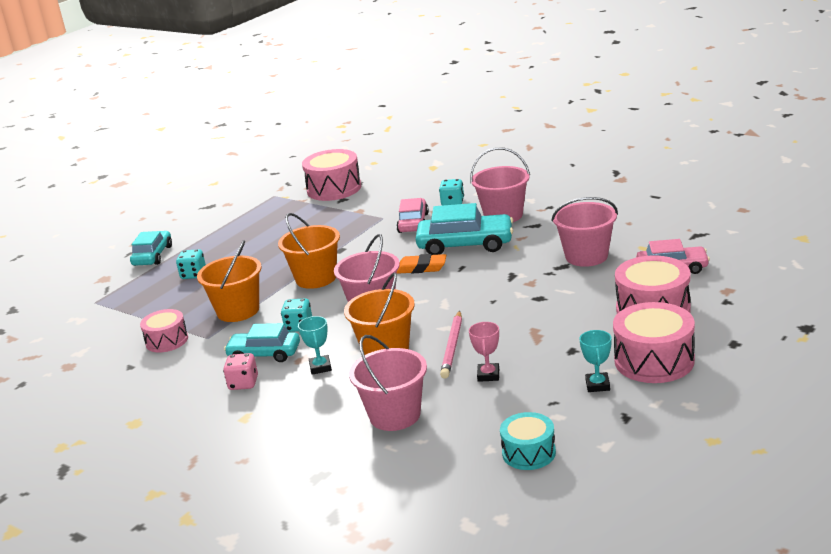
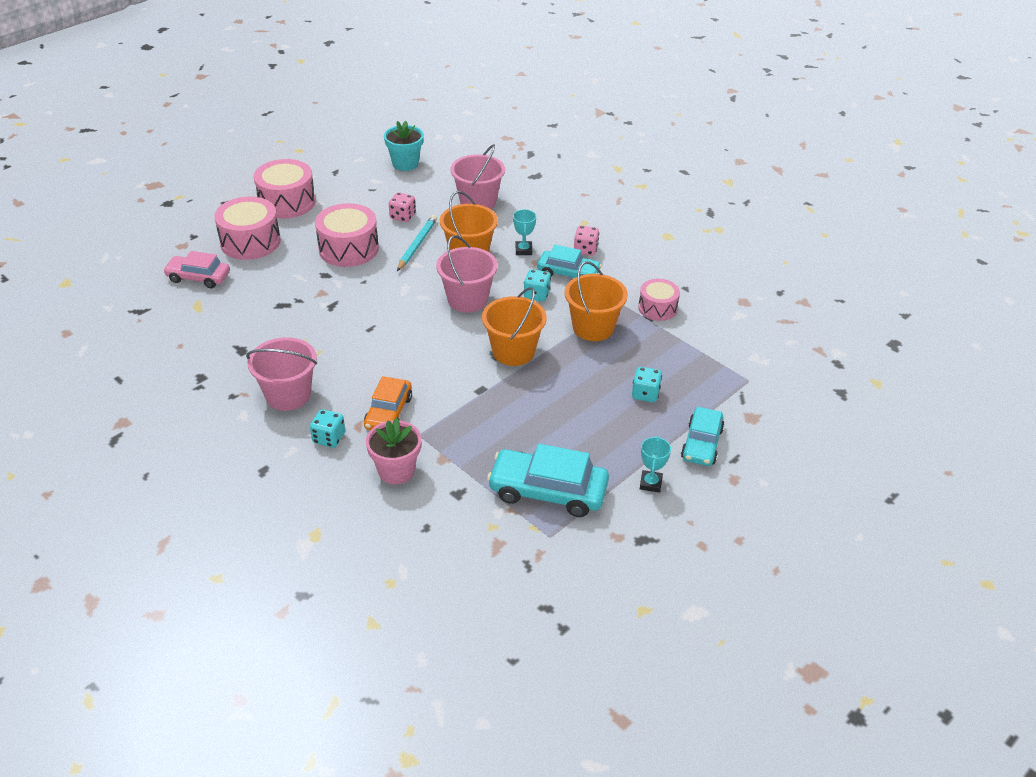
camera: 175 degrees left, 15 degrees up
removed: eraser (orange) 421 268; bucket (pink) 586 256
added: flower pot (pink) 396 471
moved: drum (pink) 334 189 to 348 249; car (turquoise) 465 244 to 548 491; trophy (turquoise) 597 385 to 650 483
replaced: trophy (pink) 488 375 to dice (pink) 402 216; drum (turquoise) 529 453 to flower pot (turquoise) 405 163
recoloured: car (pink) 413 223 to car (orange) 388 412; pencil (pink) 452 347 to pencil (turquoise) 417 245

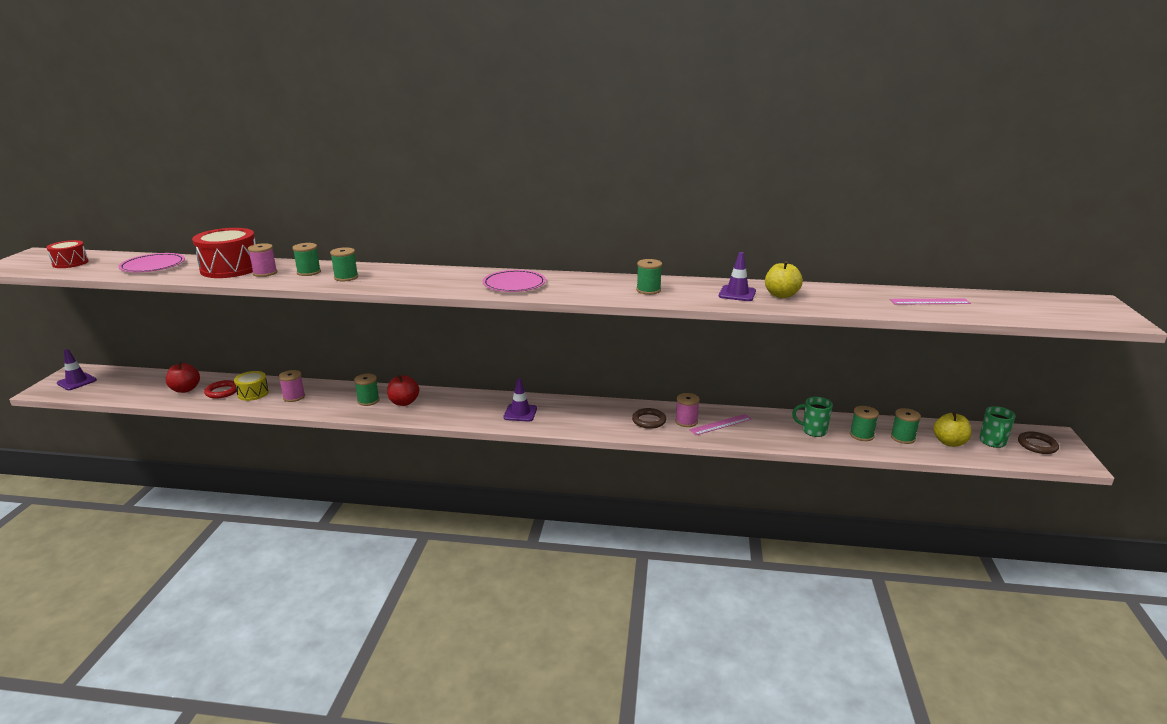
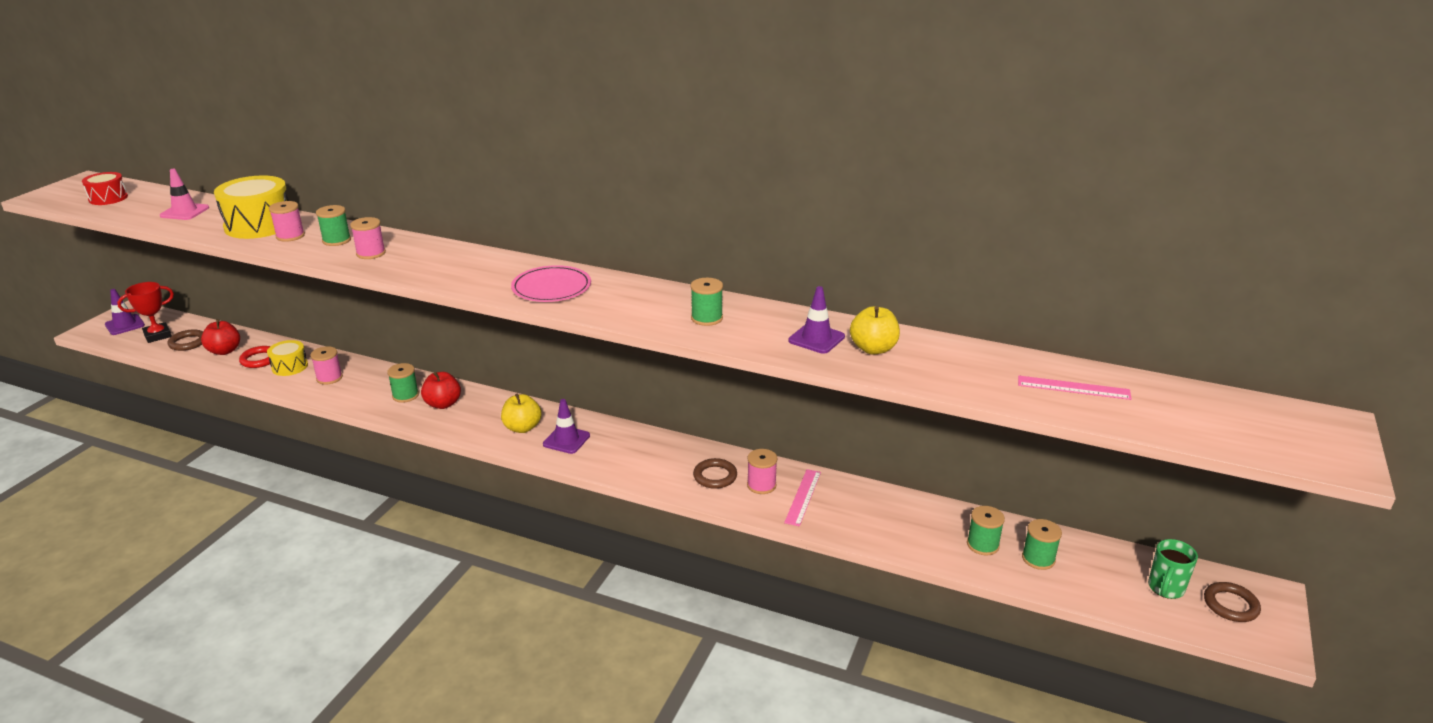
camera: 15 degrees right, 5 degrees up
removed: mug (green) 813 431
added: trophy (red) 157 335; ring (brown) 188 343
moved: apple (yellow) 949 442 to 522 428
replaced: plate (pink) 153 266 to traffic cone (pink) 185 212
recoloured: drum (red) 230 268 to drum (yellow) 259 225; spool (green) 346 277 to spool (pink) 371 253
turned: ruler (pink) 720 424 = 803 497 60 degrees counterclockwise

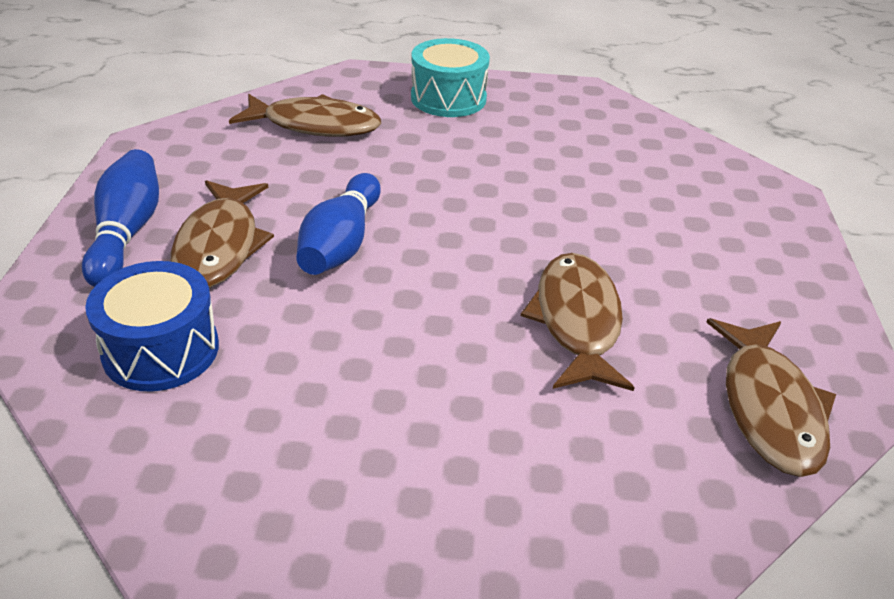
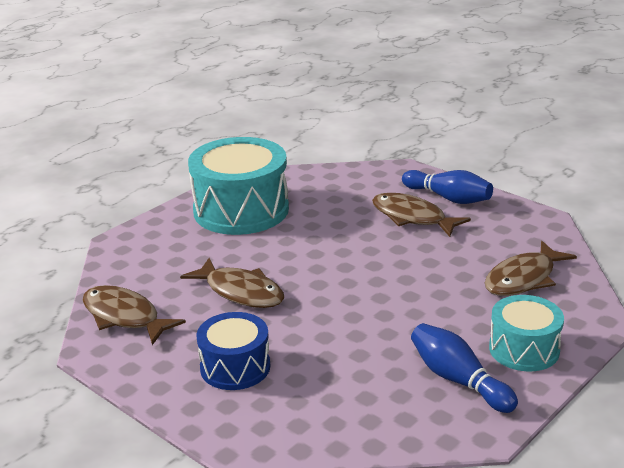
camera: 130 degrees right, 10 degrees down
added: drum (turquoise) 241 210
moved: drum (blue) 161 350 to 235 367; bowling pin (blue) 341 243 to 458 380

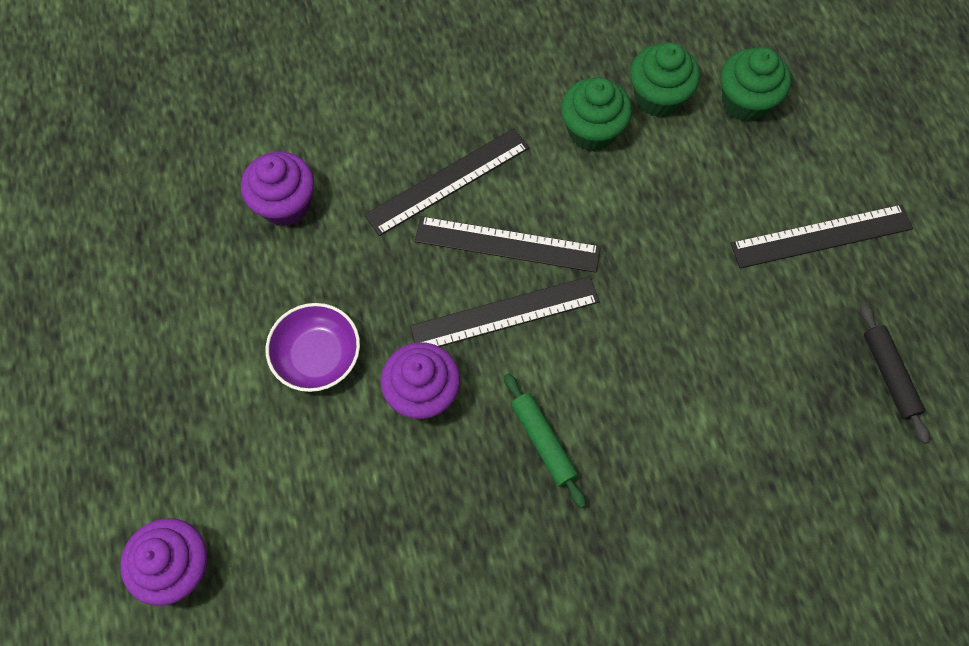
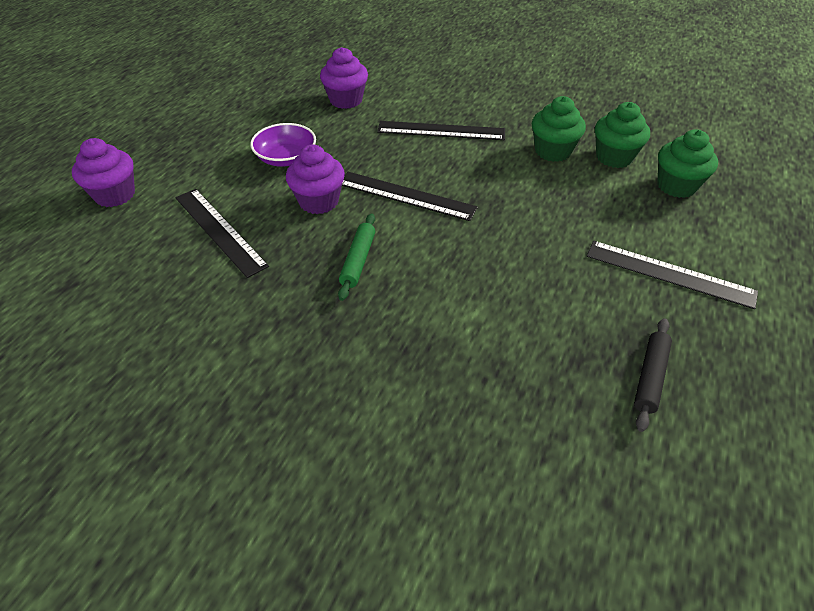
camera: 40 degrees right, 20 degrees down
moved: ruler (black) 507 244 to 219 230

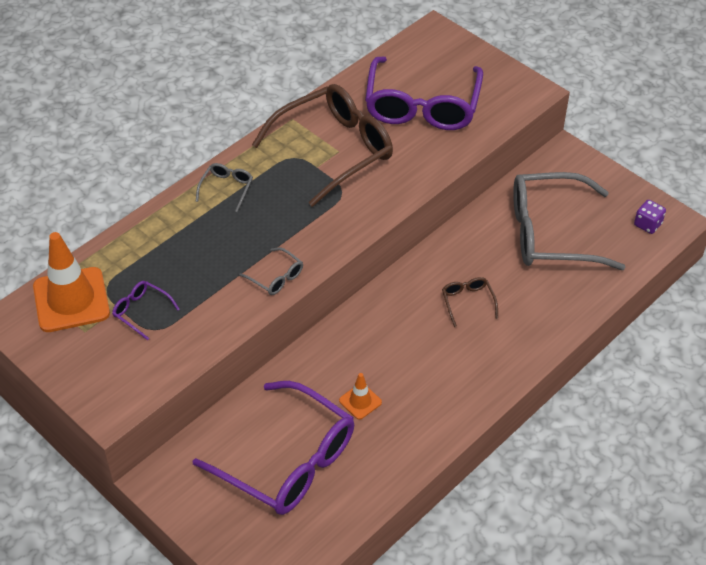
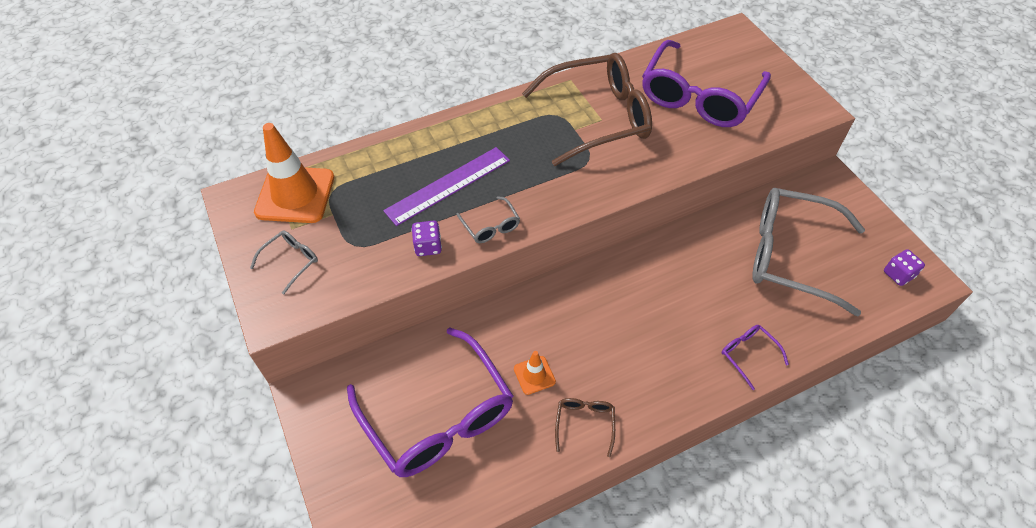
camera: 20 degrees right, 5 degrees up
added: ruler (purple) 448 185; dice (purple) 428 246
moved: glasses (purple) 141 311 to 748 355; glasses (grey) 226 188 to 291 261; glasses (brown) 468 302 to 584 423

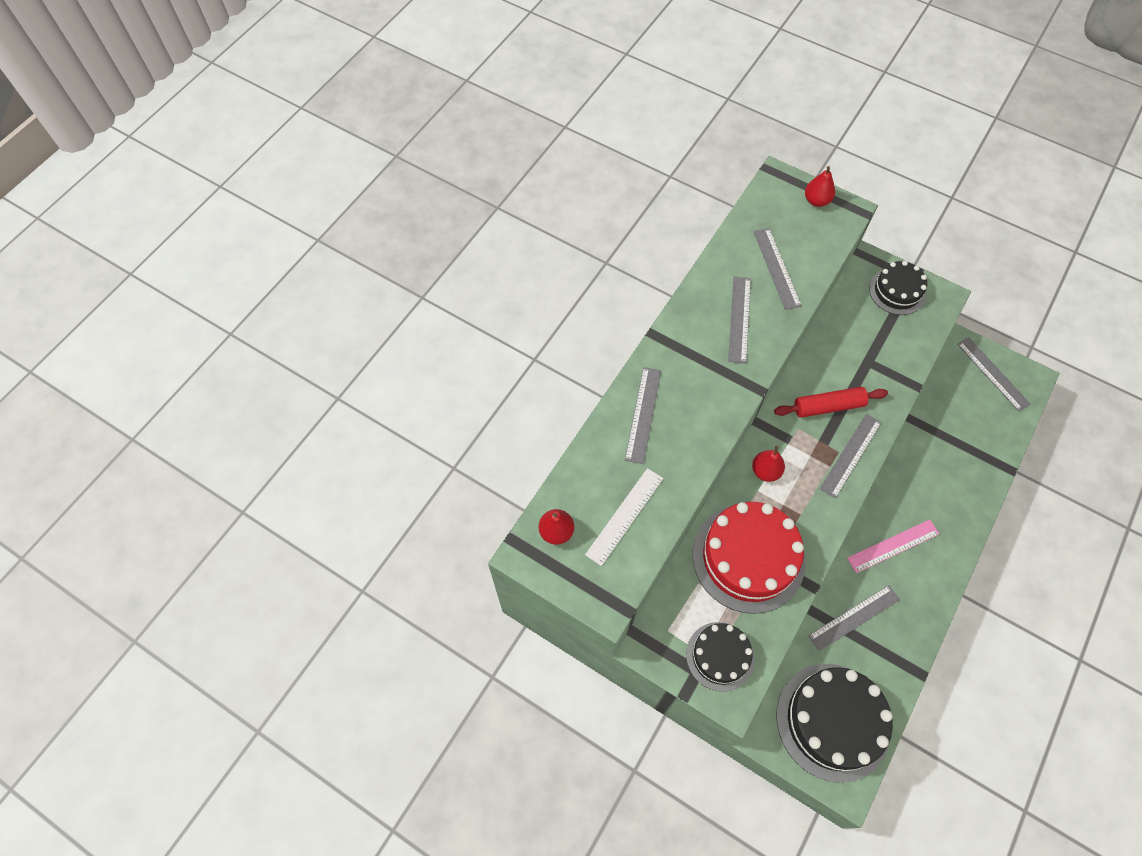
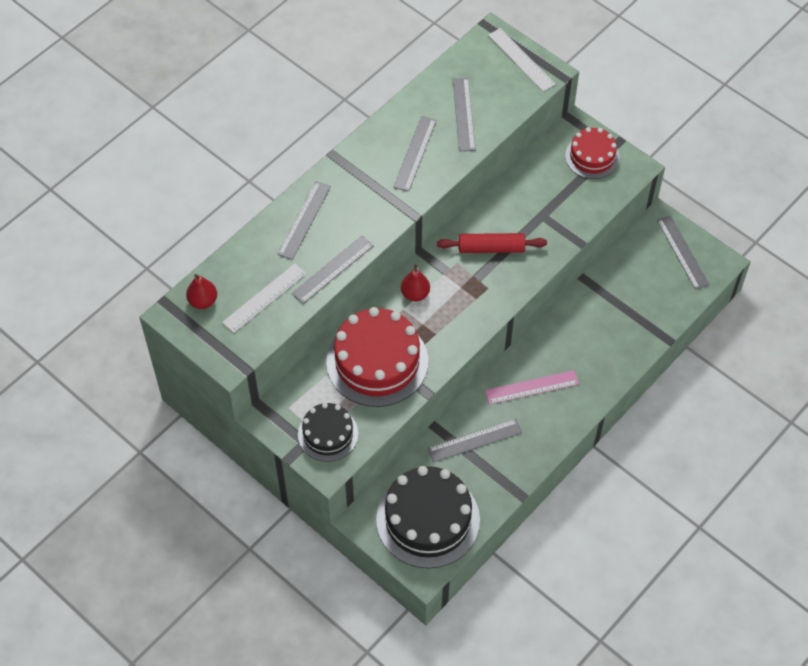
camera: 10 degrees right, 5 degrees down
moved: ruler (grey) 851 455 to 333 269
replaced: pear (red) 816 201 to ruler (white) 521 59
recoloured: cake (black) 897 291 to cake (red) 592 156

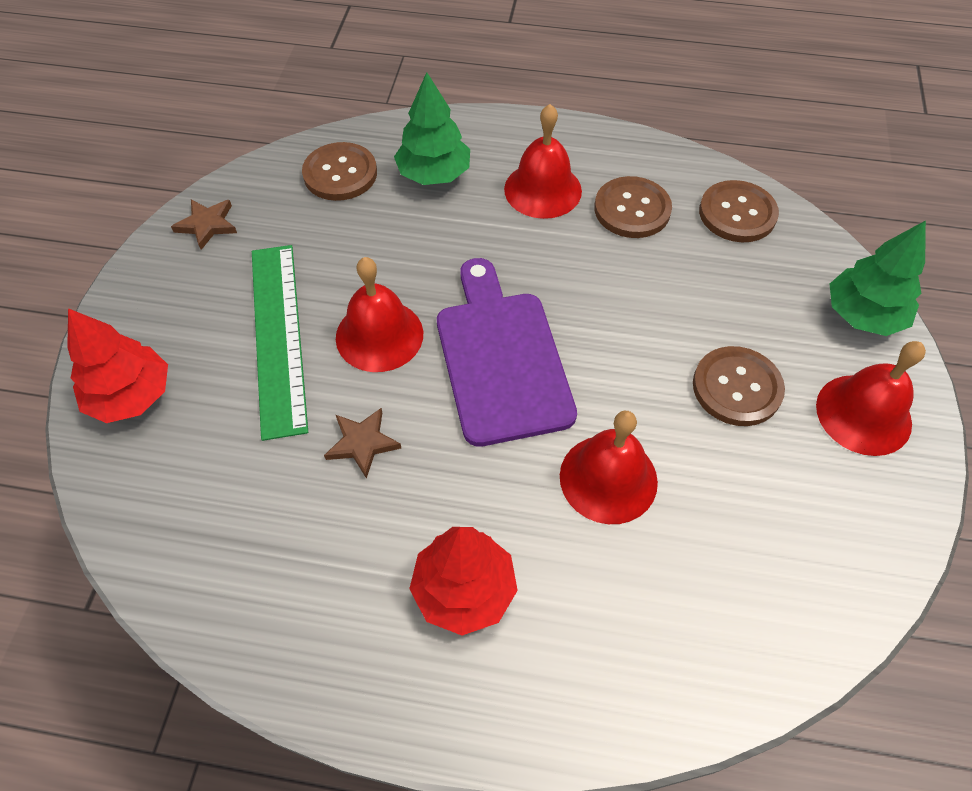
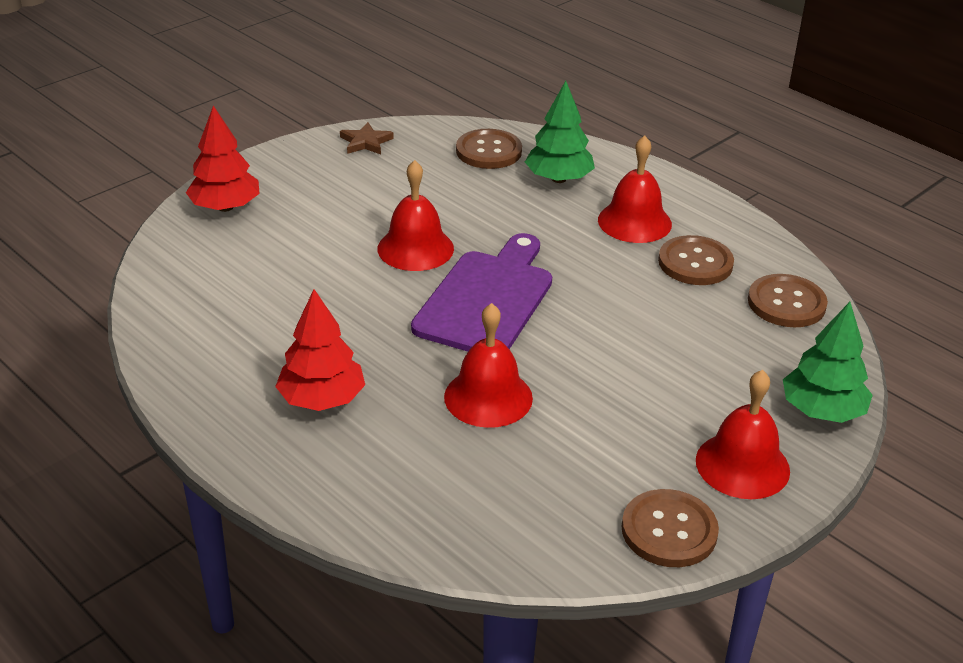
camera: 35 degrees right, 20 degrees down
removed: ruler (green) 278 336; star (brown) 362 443
moved: button (brown) 737 388 to 669 530

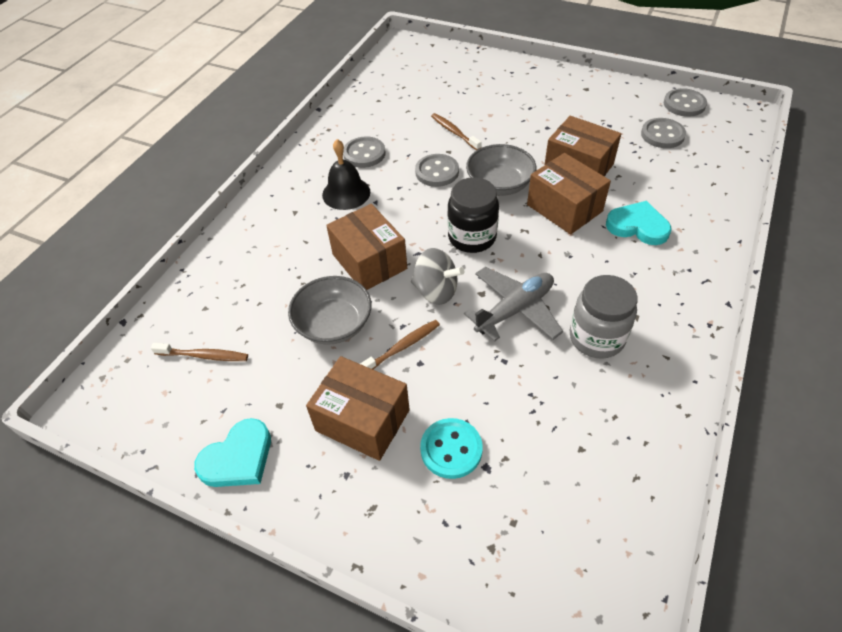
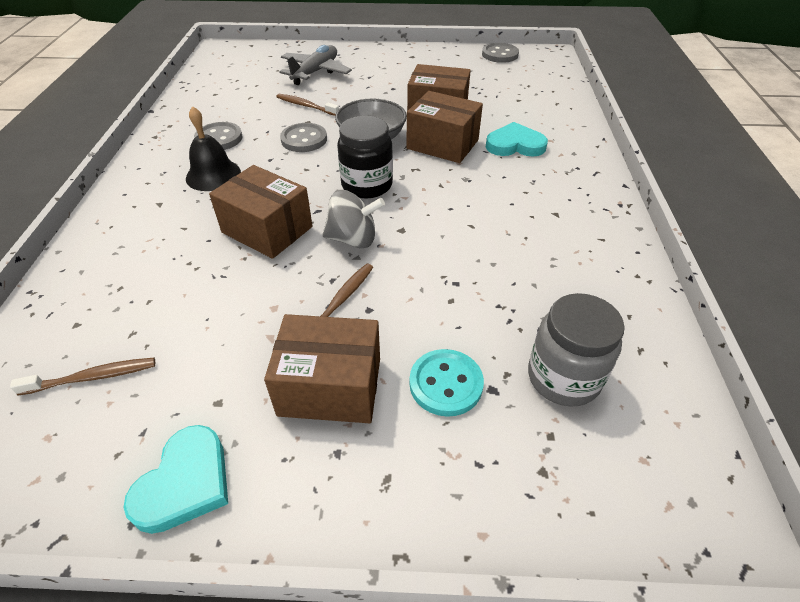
camera: 25 degrees left, 5 degrees down
removed: bowl (grey) 334 324; button (grey) 662 135
moved: plane (grey) 514 310 to 315 72; jar (grey) 596 337 to 563 377

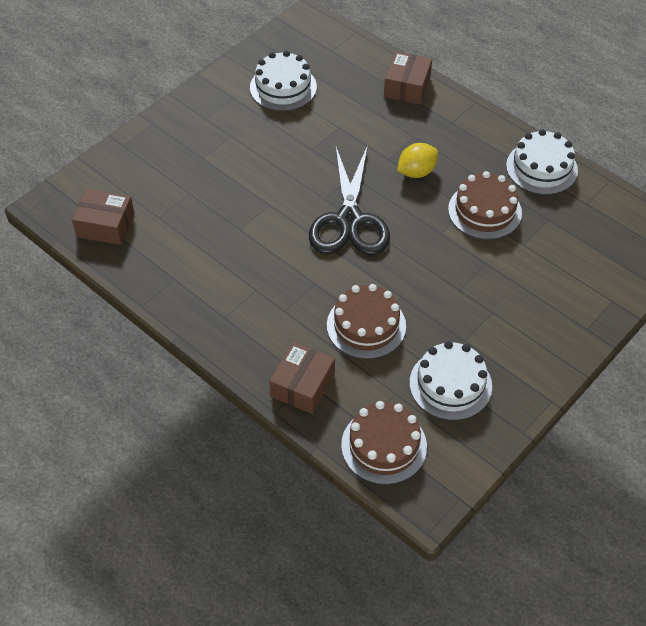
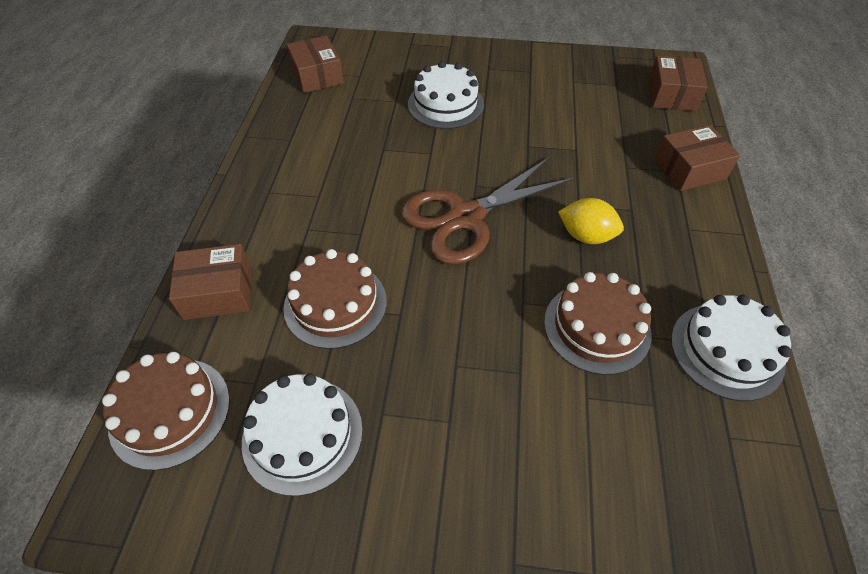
camera: 55 degrees right, 0 degrees up
added: box (brown) 671 95
moved: cake (white) 283 87 to 445 104
recoloured: scissors (black) 349 220 to scissors (brown) 466 217

